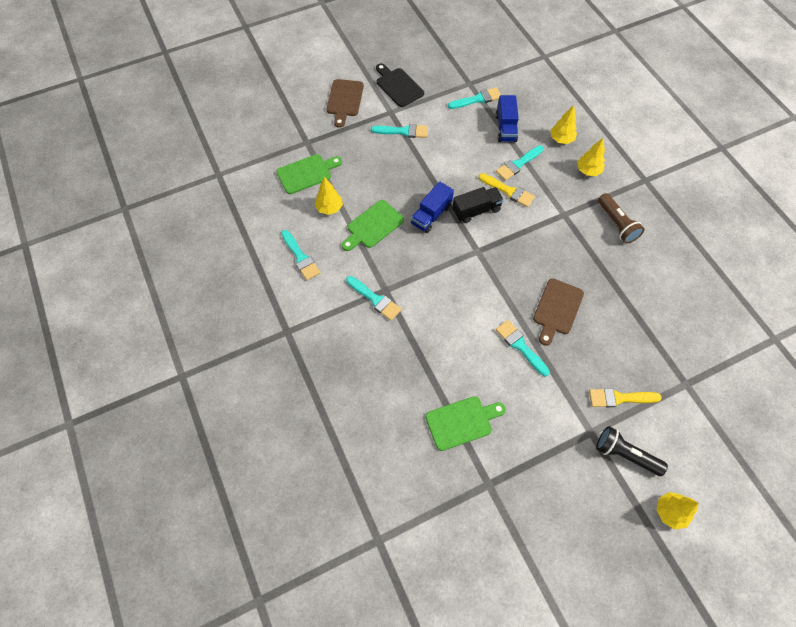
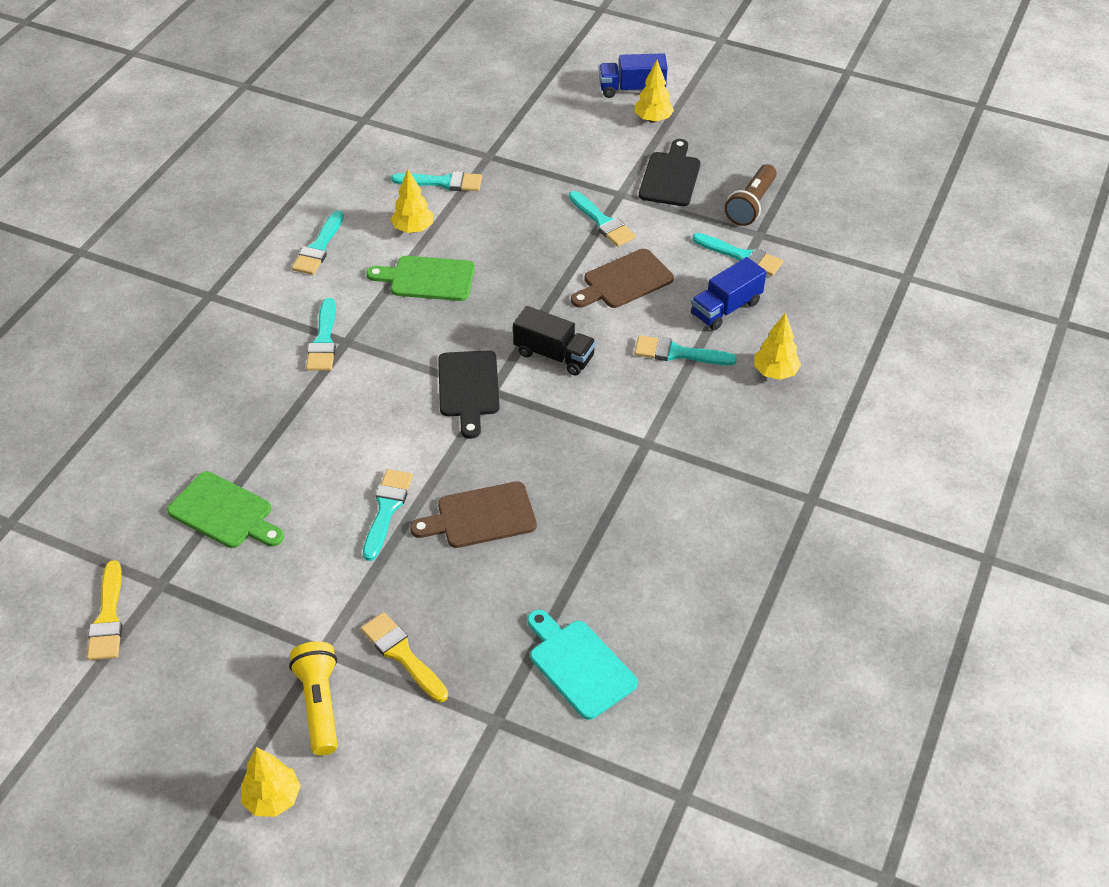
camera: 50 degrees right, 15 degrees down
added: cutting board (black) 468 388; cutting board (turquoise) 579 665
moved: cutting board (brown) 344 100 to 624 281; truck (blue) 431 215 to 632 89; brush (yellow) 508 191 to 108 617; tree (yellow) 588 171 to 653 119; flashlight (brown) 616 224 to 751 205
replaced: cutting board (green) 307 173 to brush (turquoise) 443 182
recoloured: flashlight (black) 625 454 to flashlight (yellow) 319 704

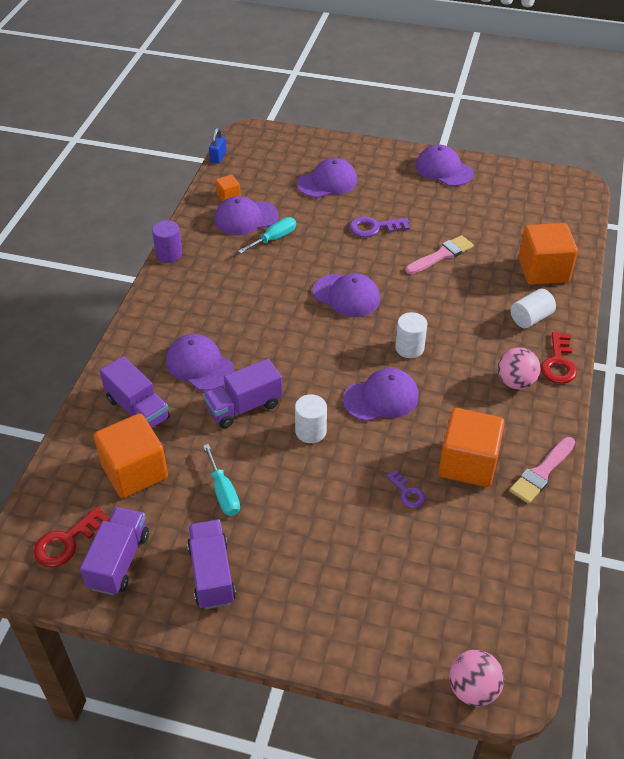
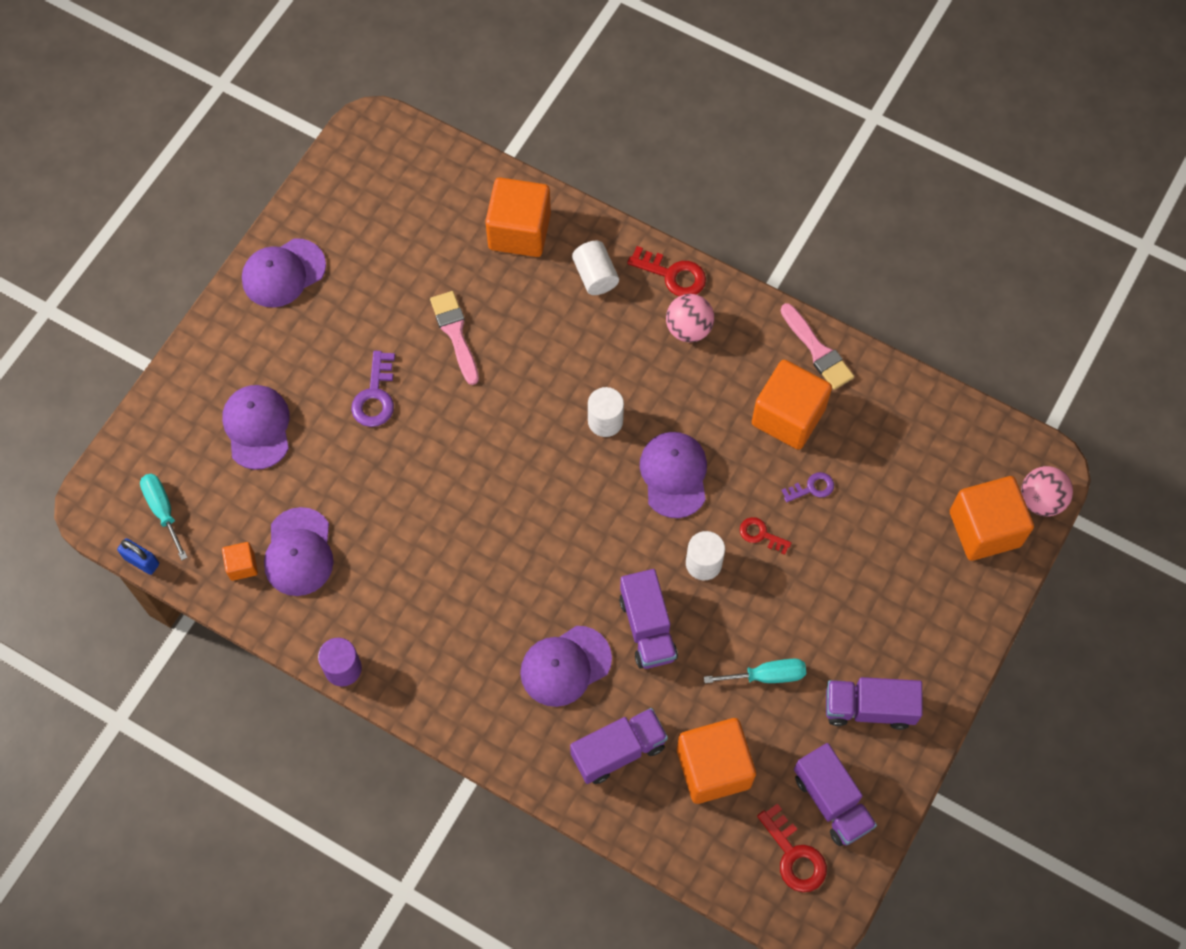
camera: 75 degrees left, 20 degrees up
removed: cap (purple) 346 295
added: key (red) 761 535; cube (orange) 984 529
moved: screwdriver (turquoise) 274 238 to 163 510
turned: truck (purple) 119 561 = 831 801 150 degrees counterclockwise

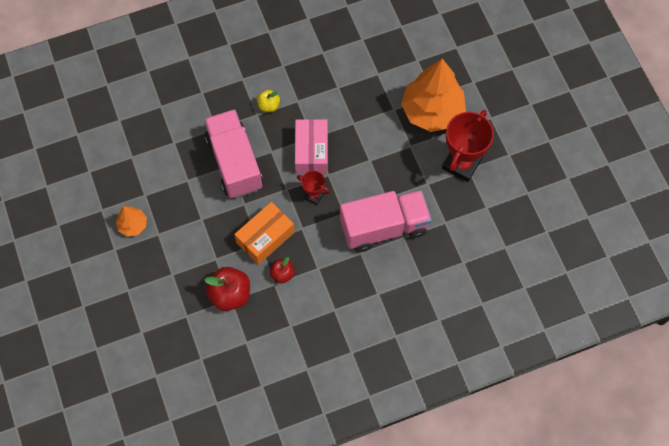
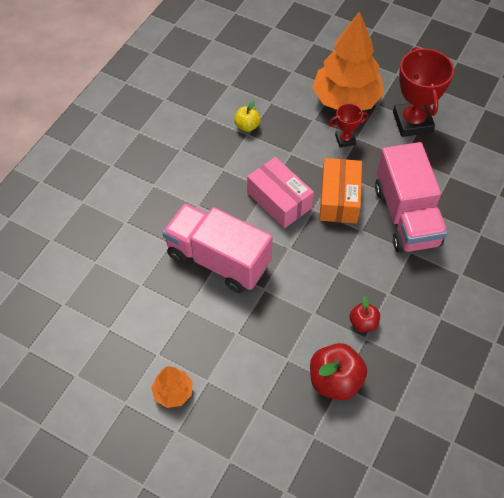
camera: 40 degrees left, 10 degrees down
moved: box (orange) 265 237 to 339 198; apple (yellow) 269 106 to 247 126; trophy (red) 313 195 to 345 139
turned: truck (pink) 384 227 = 406 216 135 degrees clockwise

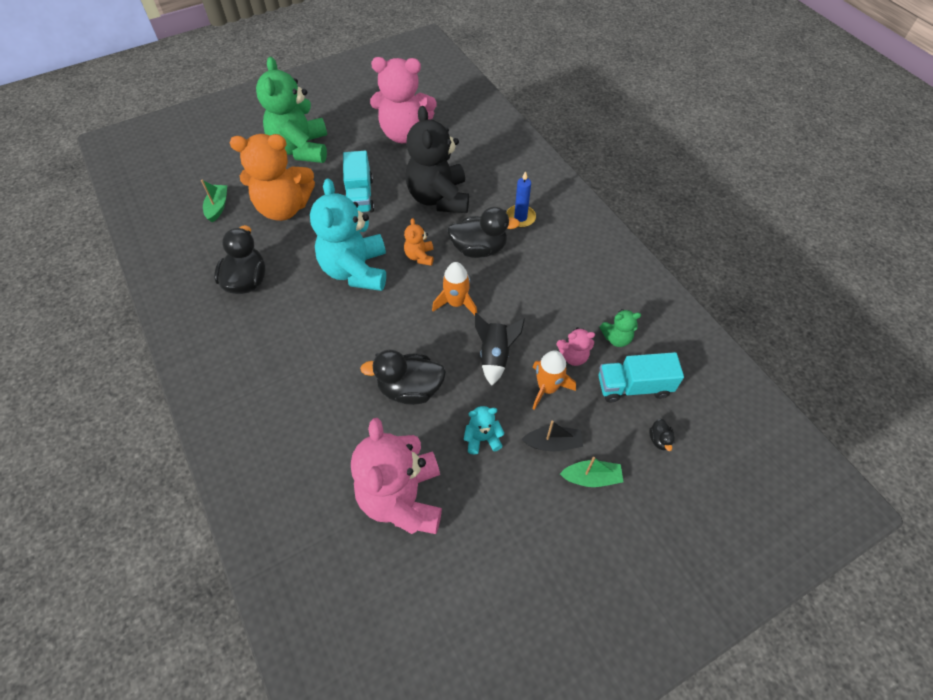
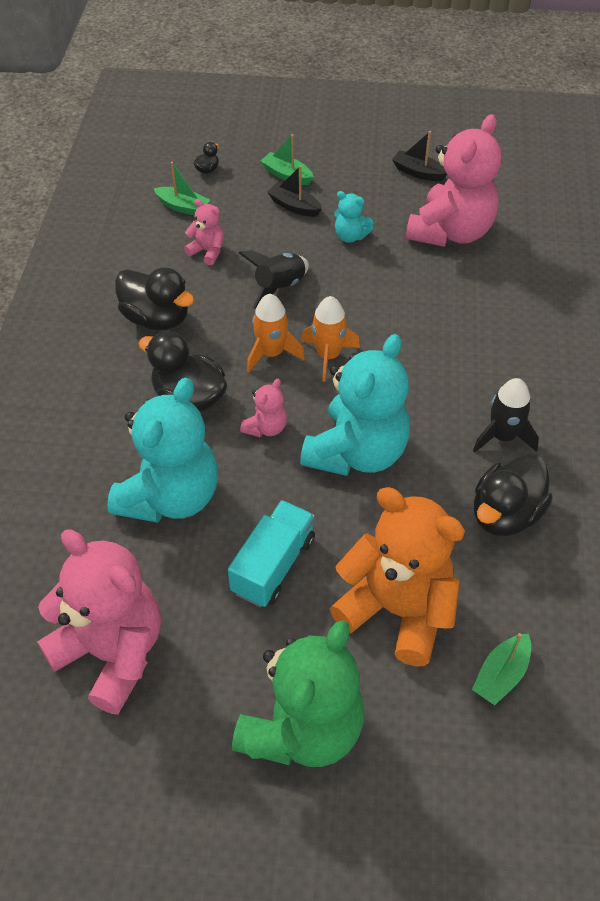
camera: 145 degrees left, 5 degrees down
removed: candle (blue) 520 217; teddy bear (green) 616 338
added: boat (black) 418 172; rocket (black) 503 436
moved: duck (black) 410 389 to 156 318; rocket (orange) 547 388 to 328 356
replaced: truck (turquoise) 634 386 to boat (green) 183 207
recoloured: teddy bear (orange) 420 256 to teddy bear (pink) 266 428; teddy bear (black) 439 198 to teddy bear (turquoise) 170 496

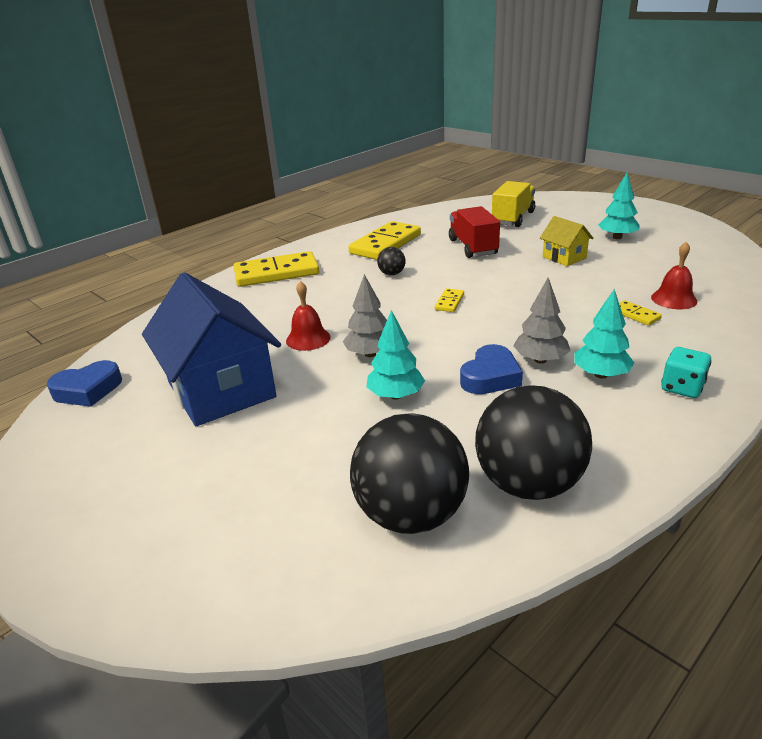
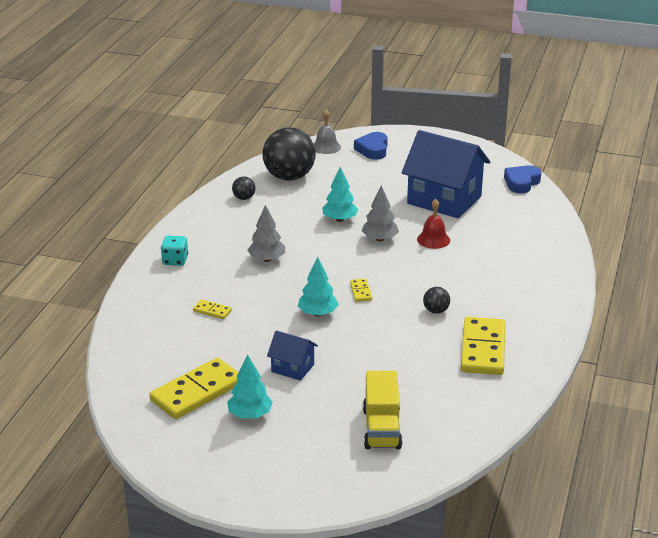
camera: 150 degrees right, 0 degrees up
removed: truck (red) 473 247; bell (red) 674 299
added: bell (grey) 326 147
moved: domino (yellow) 276 273 to 197 392; heart (blue) 490 377 to 373 150; tree (turquoise) 601 375 to 317 313
recoloured: house (yellow) 564 257 to house (blue) 292 368
resized: ball (black) 528 484 = 244 198 x0.43

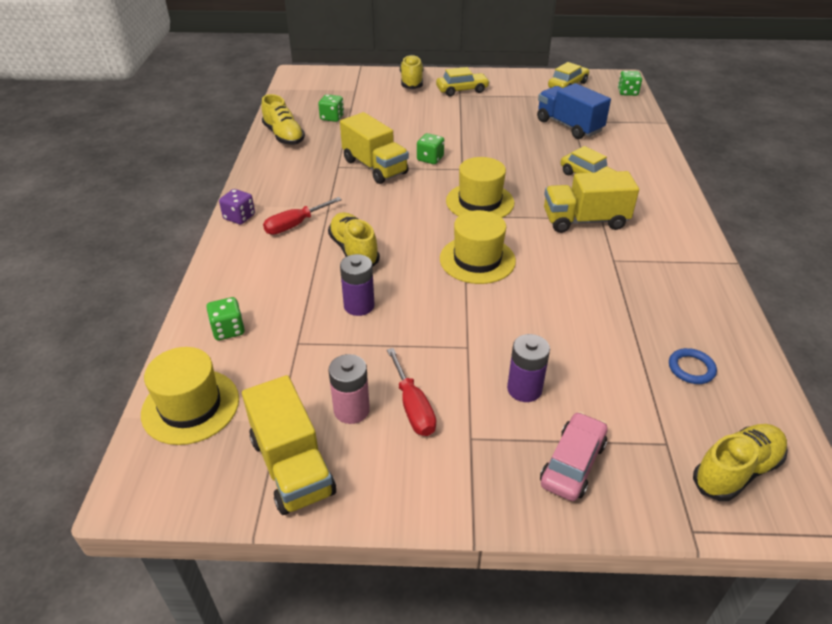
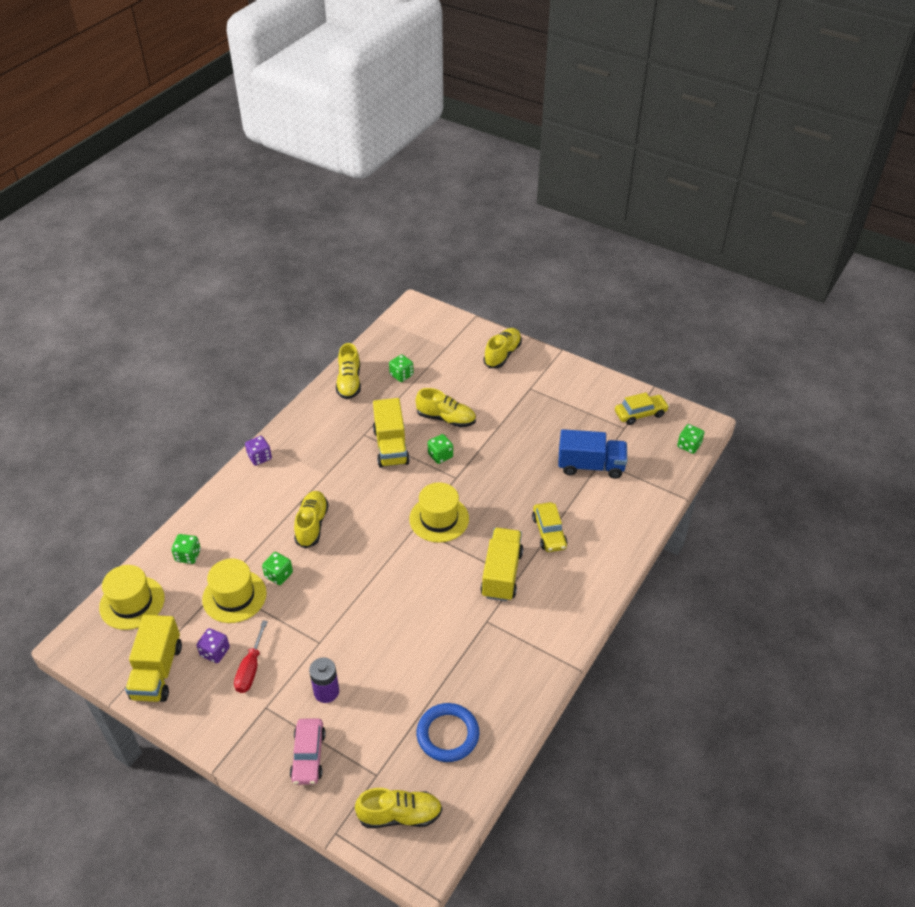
camera: 30 degrees right, 5 degrees up
removed: screwdriver (red) 295 225; car (yellow) 462 90
added: shoe (yellow) 446 418
moved: hat (yellow) 477 259 to 234 596
replaced: battery (pink) 351 410 to dice (purple) 215 652; battery (purple) 359 306 to dice (green) 279 575
turned: truck (blue) 569 126 = 590 466 105 degrees clockwise; car (pink) 573 463 = 308 756 120 degrees clockwise; truck (yellow) 584 221 = 501 574 75 degrees clockwise
resized: ring (blue) 691 368 = 448 734 x1.75

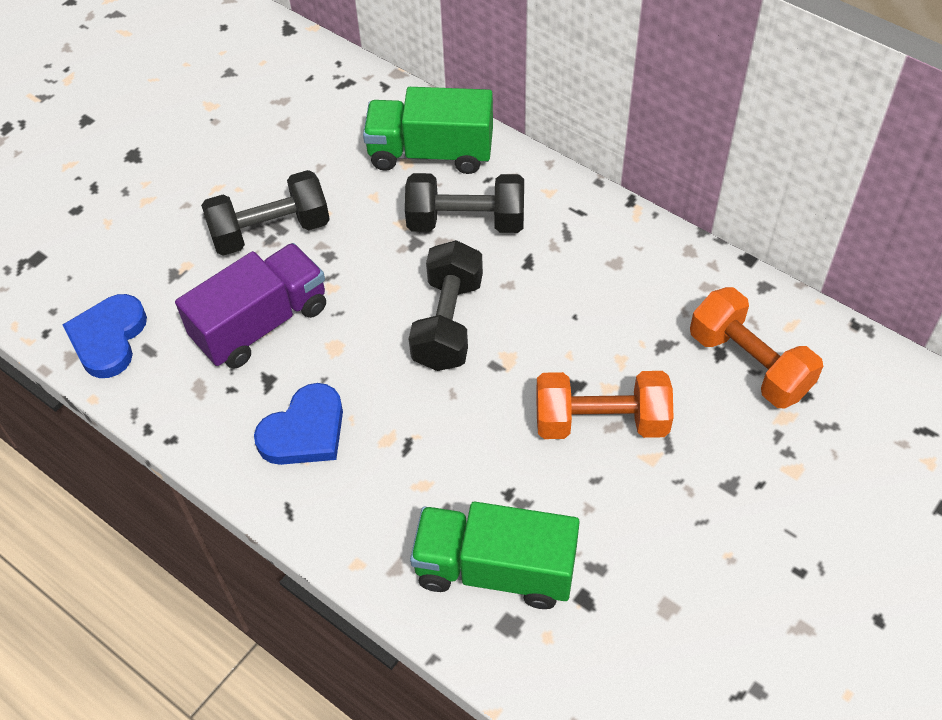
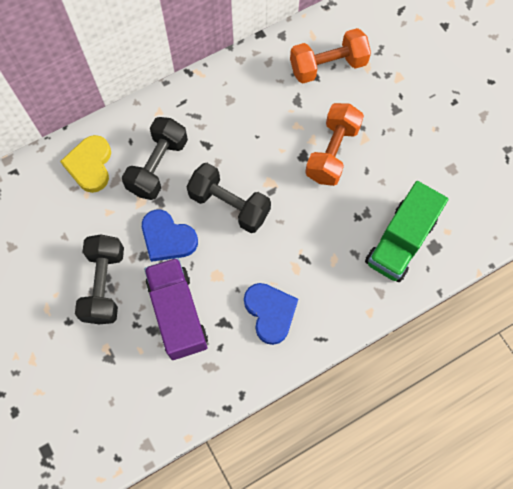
camera: 70 degrees left, 15 degrees up
moved: heart (blue) 108 338 to 167 238
replaced: truck (green) 431 153 to heart (yellow) 90 165

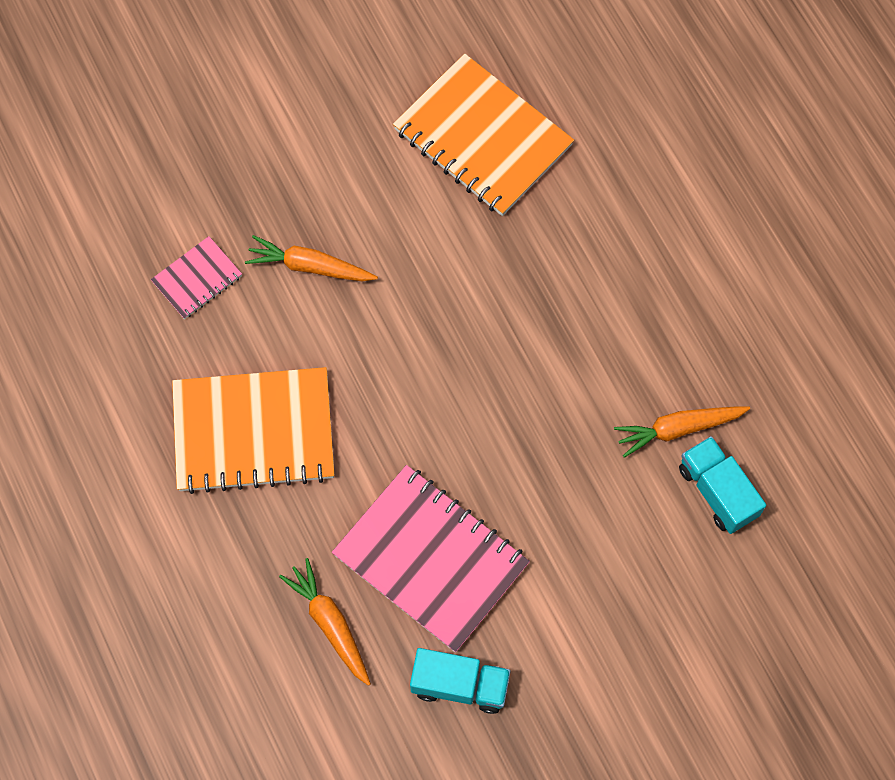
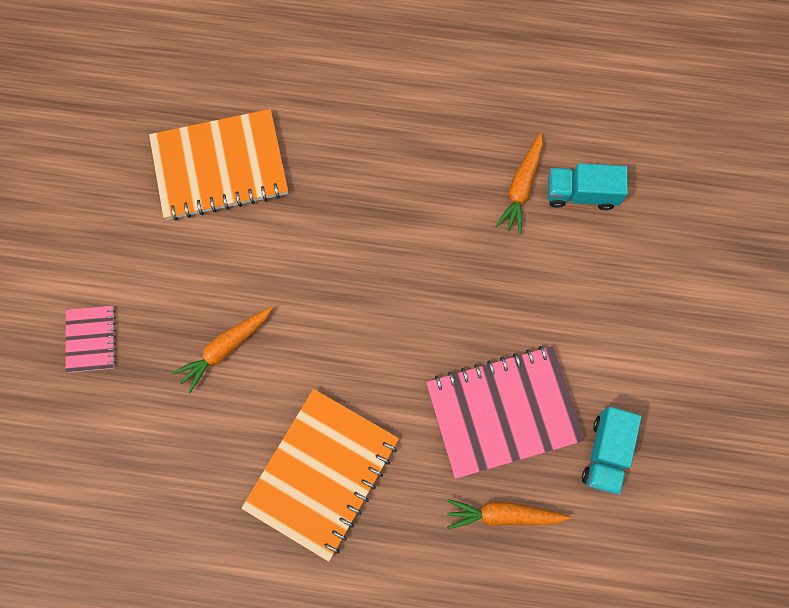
camera: 55 degrees left, 5 degrees up
moved: notebook (pink) 197 279 to 91 339
turned: truck (turquoise) 460 685 = 606 453 150 degrees clockwise

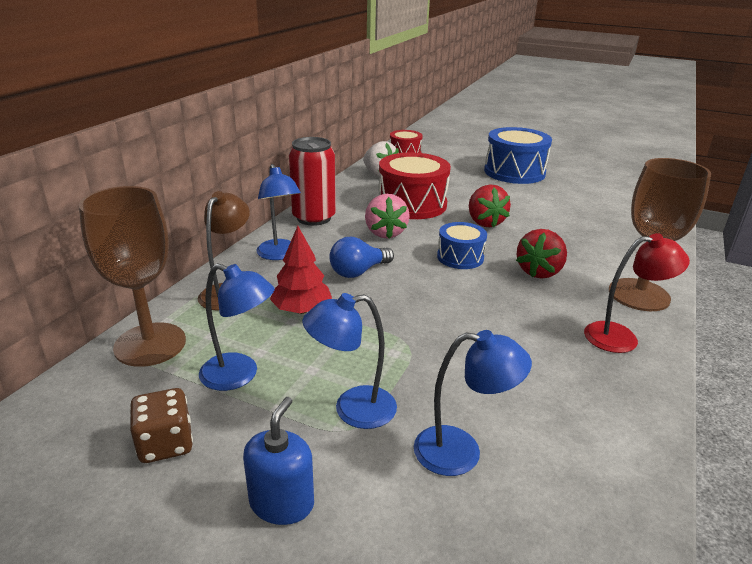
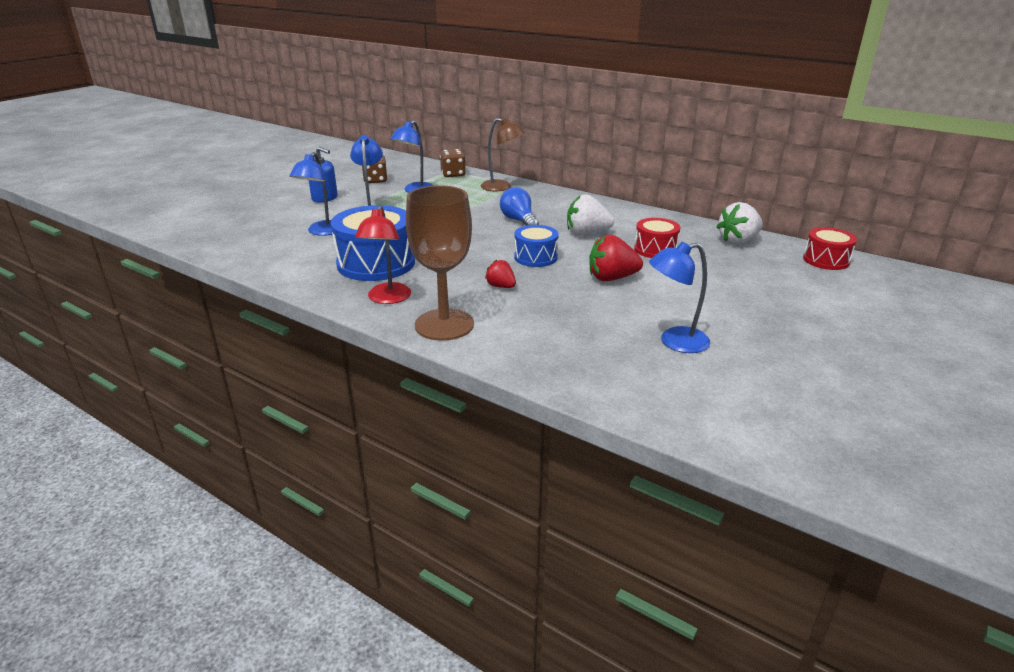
camera: 100 degrees right, 0 degrees up
removed: tree (red) 301 310; can (red) 314 218
moved: lamp (blue) 280 255 to 675 342; drum (blue) 514 172 to 376 263
replaced: goblet (brown) 150 344 to dice (brown) 453 174
recoloured: strawberry (pink) 385 233 to strawberry (white) 587 233
resized: drum (red) 412 204 = 655 249 x0.57; strawberry (red) 539 272 = 501 286 x0.59

